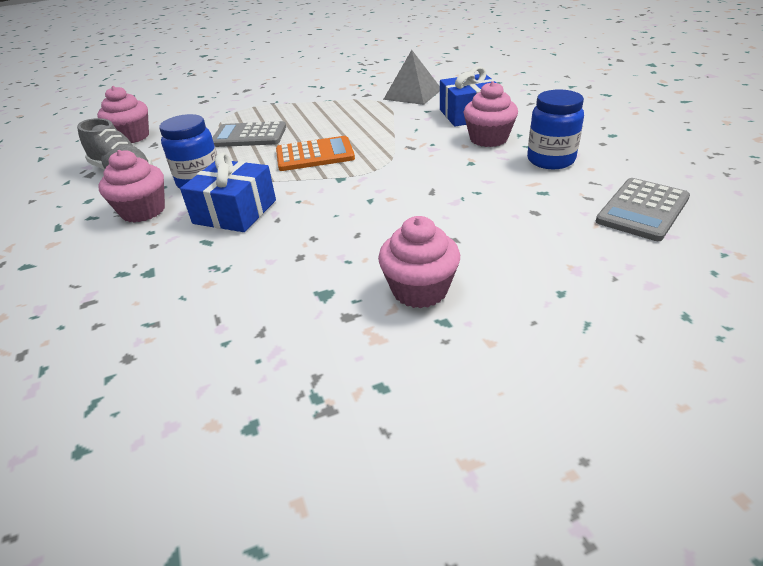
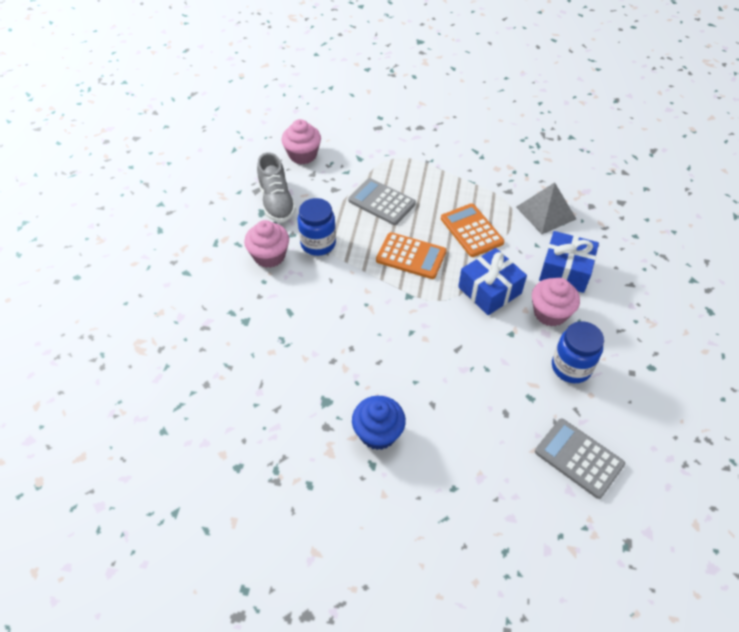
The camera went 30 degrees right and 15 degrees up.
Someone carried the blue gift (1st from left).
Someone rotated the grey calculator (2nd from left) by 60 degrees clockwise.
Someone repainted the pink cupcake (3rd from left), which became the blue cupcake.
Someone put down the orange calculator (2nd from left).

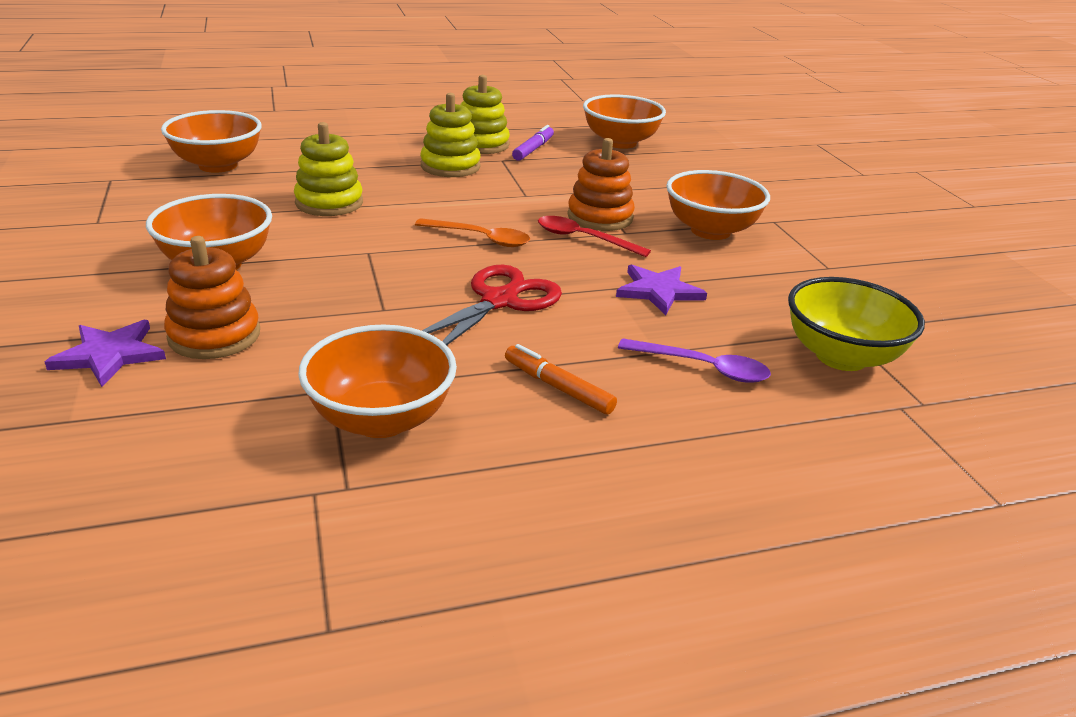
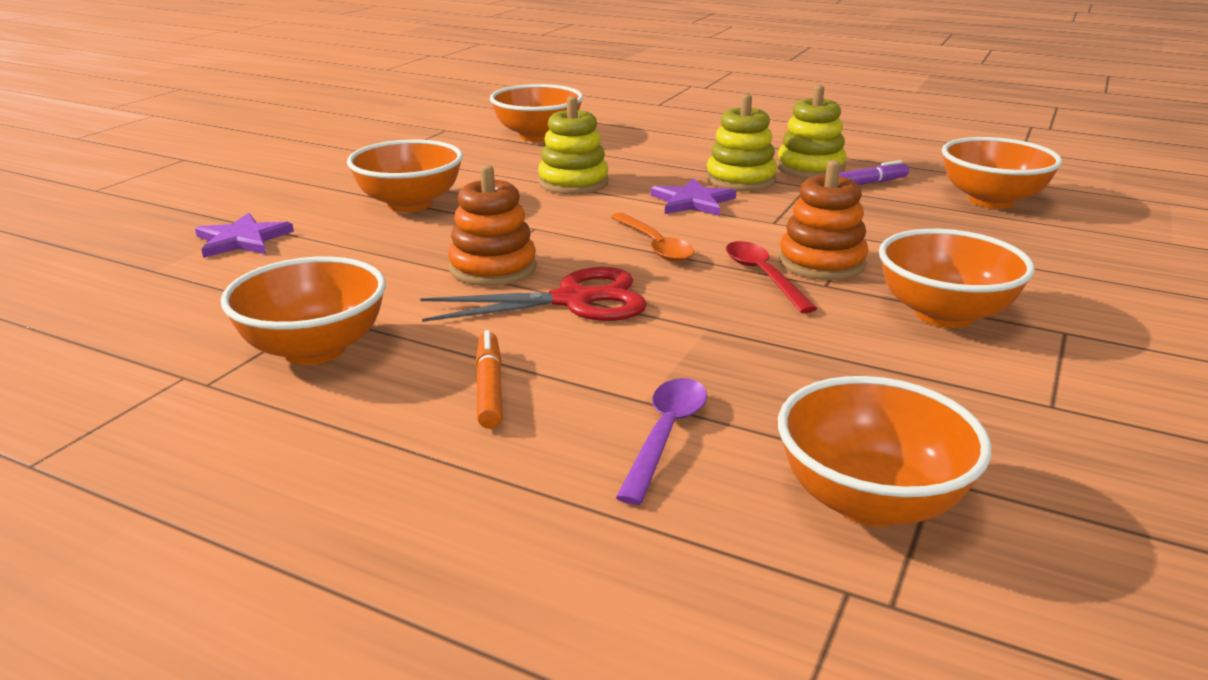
The camera went 45 degrees right and 5 degrees down.
Someone carried the orange stacking toy (1st from left).
Someone carried the purple star (2nd from left).
Someone repainted the yellow bowl, which became the orange bowl (4th from left).
Someone rotated the purple spoon by 135 degrees counterclockwise.

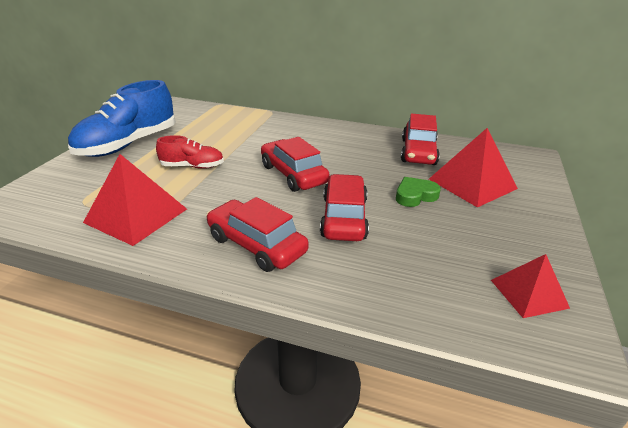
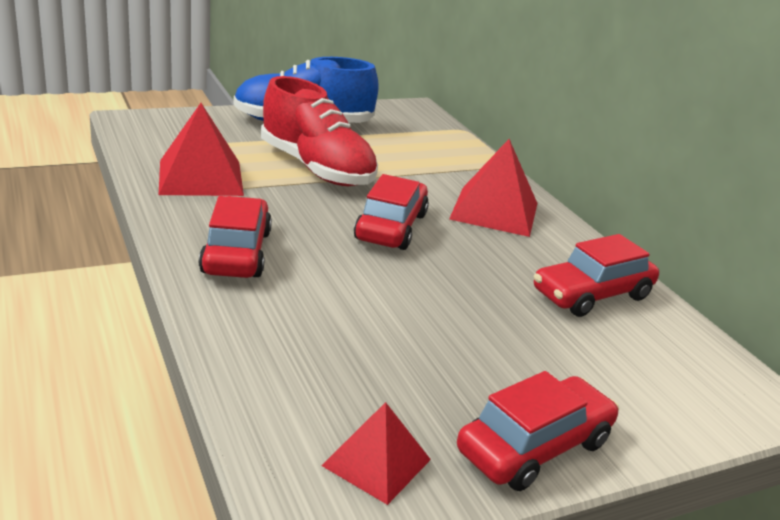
The camera went 45 degrees right and 5 degrees down.
Someone carried the red pyramid (2nd from left in the first image).
Someone scaled the red shoe by 1.90.
Someone carried the red car (3rd from left).
Someone took away the green heart.

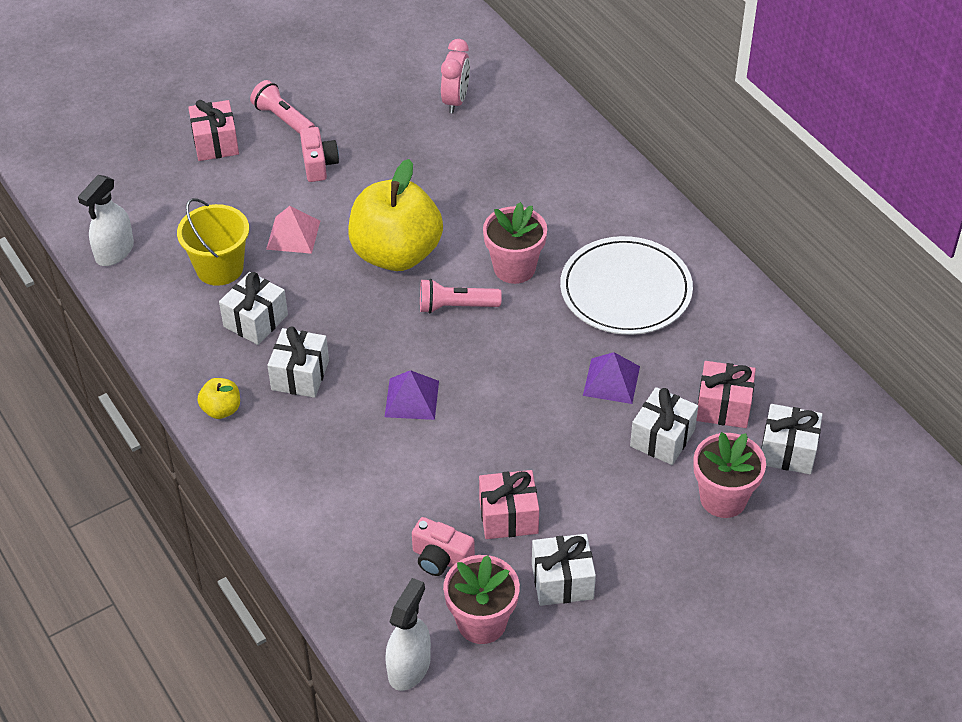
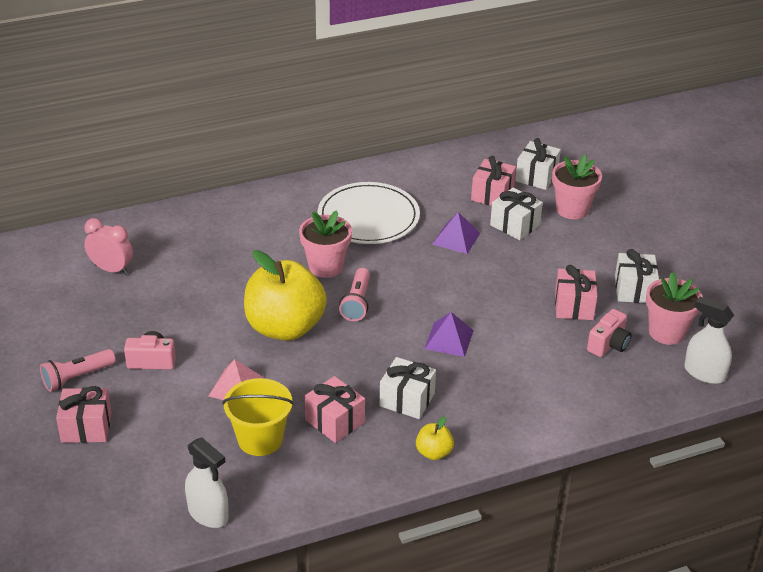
The camera went 80 degrees left and 10 degrees down.
Someone repainted the white gift (1st from left), which became the pink gift (2nd from left).

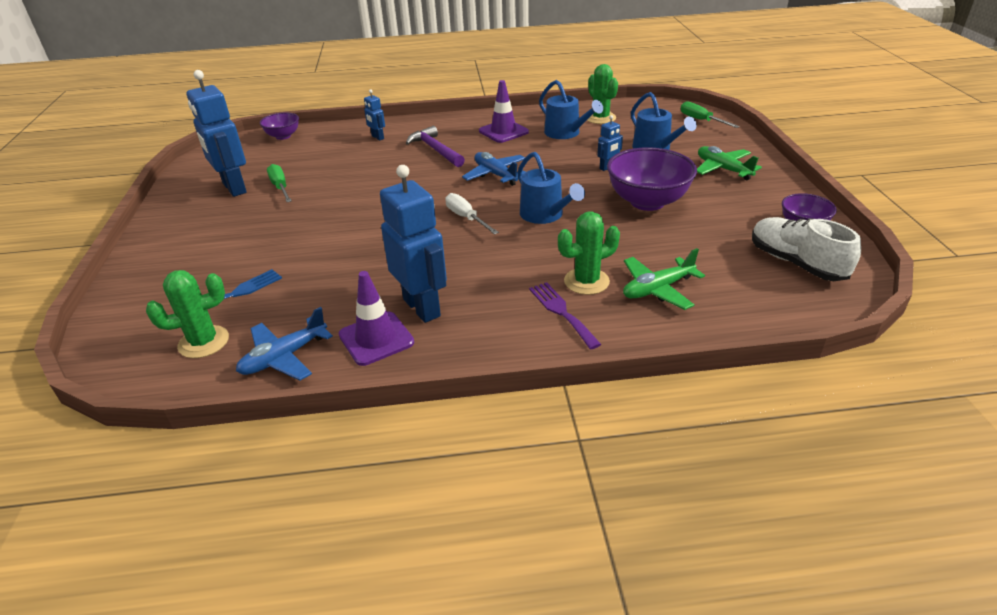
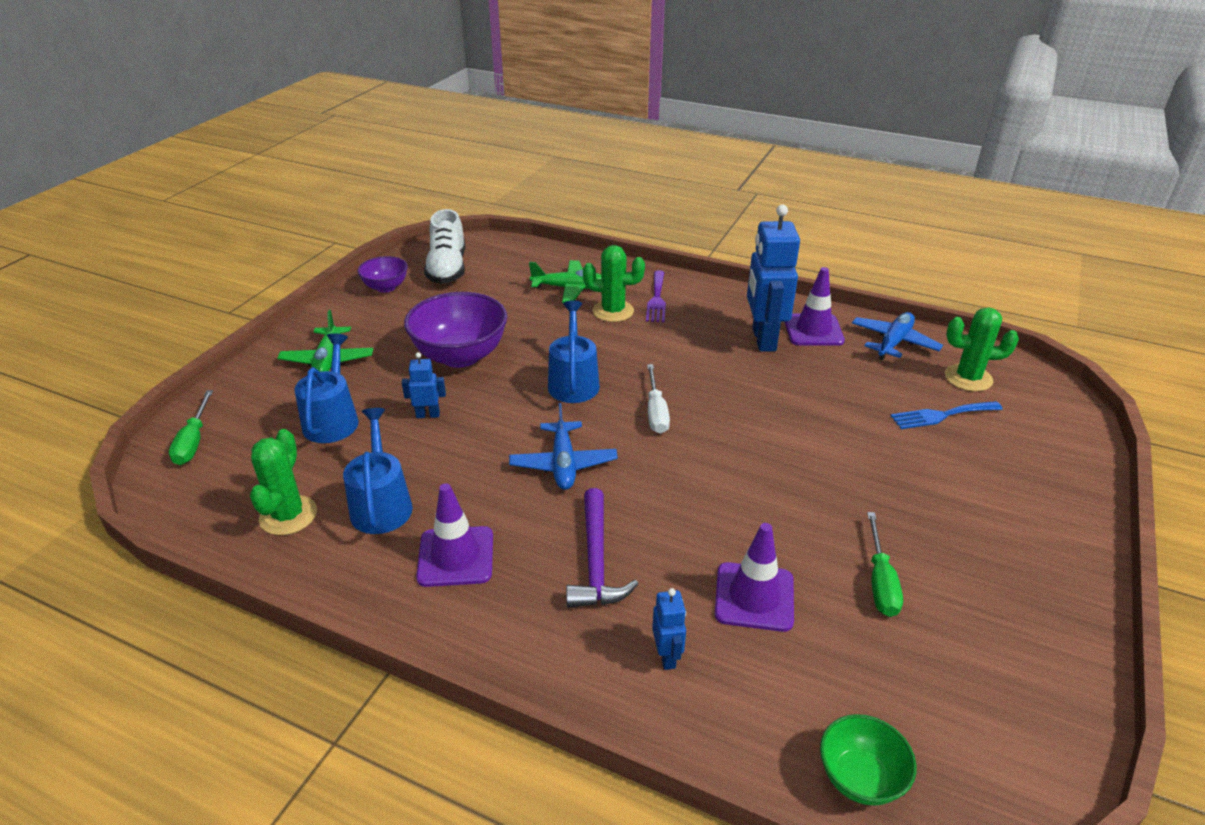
The camera went 150 degrees left and 0 degrees up.
Someone took away the blue robot (1st from left).
Someone repainted the purple bowl (1st from left), which became the green bowl.
Someone rotated the blue plane (1st from left in the first image) by 45 degrees counterclockwise.
Someone put down the purple traffic cone (2nd from left).

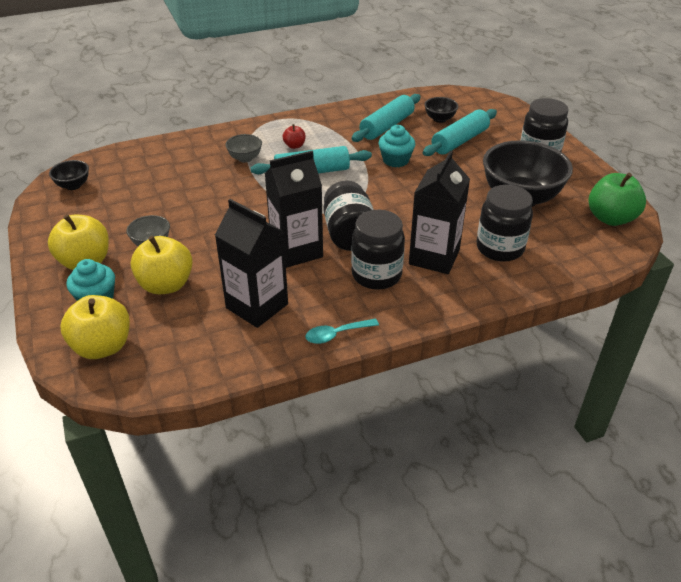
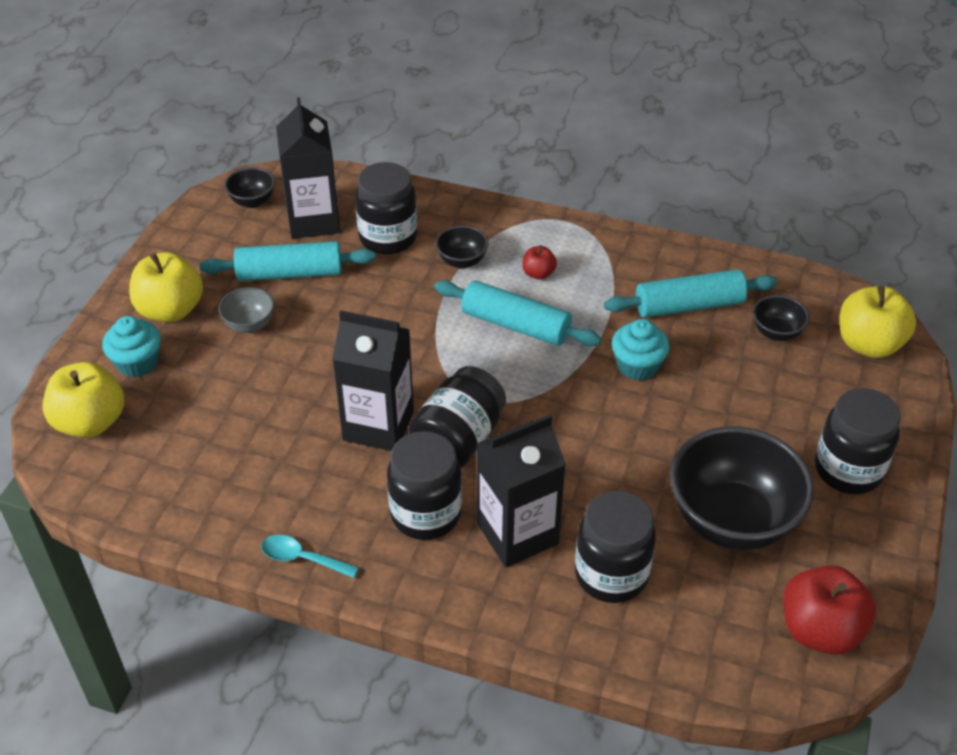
The camera went 40 degrees right and 5 degrees up.
Someone carried the turquoise rolling pin (3rd from left in the first image).
Someone repainted the grey bowl (2nd from left), which became the black bowl (2nd from left).
Someone repainted the green apple, which became the red apple (2nd from left).
Someone carried the black carton (1st from left).
Someone carried the yellow apple (3rd from left).
Someone put down the black jar (1st from left).

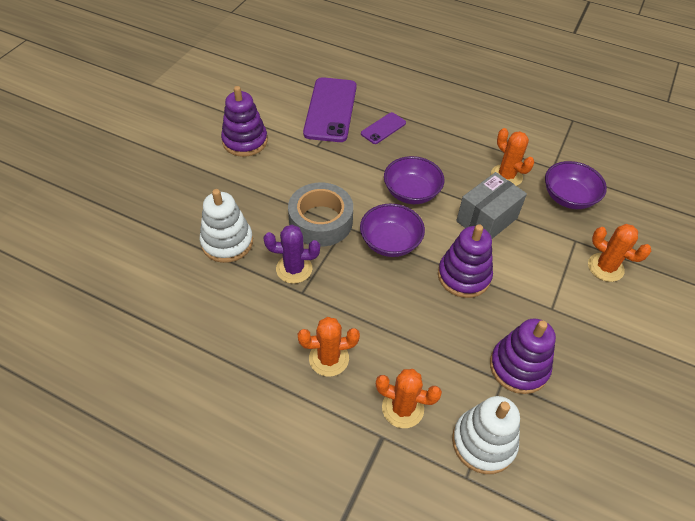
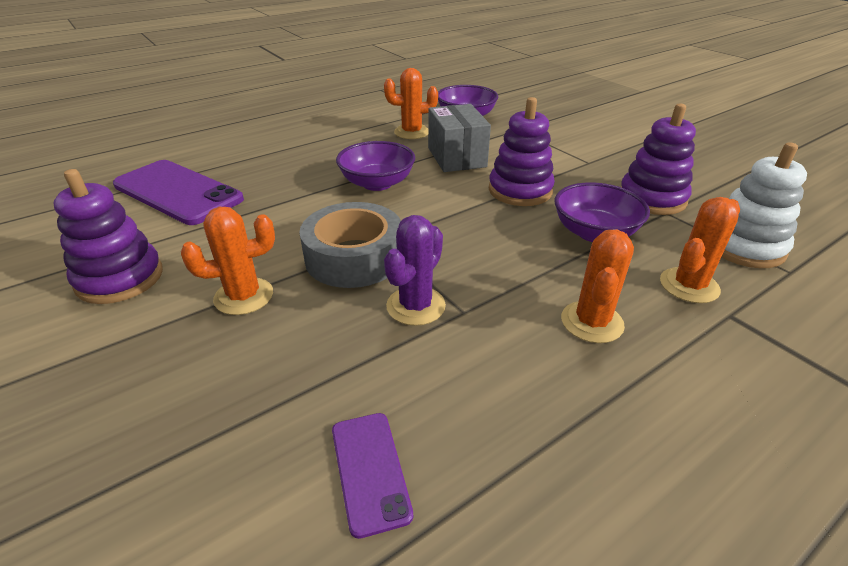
The camera went 60 degrees left and 15 degrees down.
Someone carried the purple phone (2nd from left).
Someone took away the white stacking toy (1st from left).
Someone carried the purple bowl (1st from left in the first image).
Someone carried the orange cactus (4th from left in the first image).

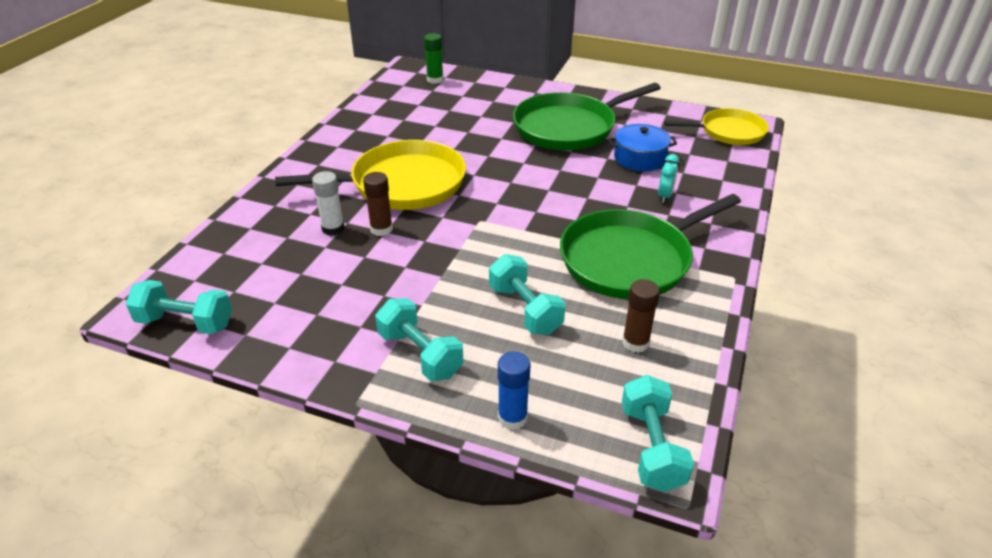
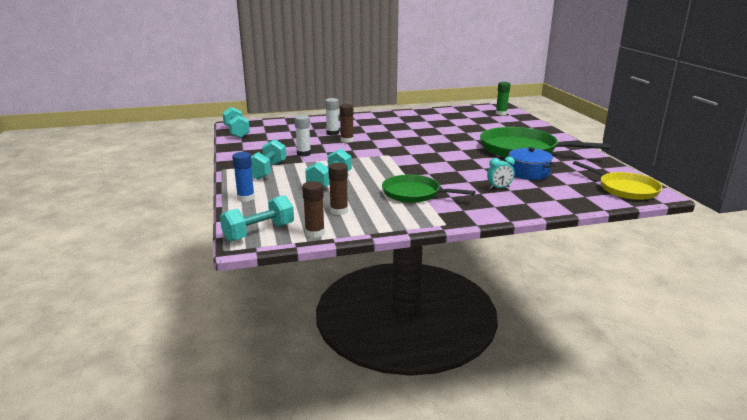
The camera went 55 degrees right and 15 degrees down.
Someone took away the yellow pan (1st from left).
Someone scaled the green pan (2nd from left in the first image) by 0.63.
Someone put down the white glue stick (1st from left).
Someone put down the brown glue stick (1st from left).

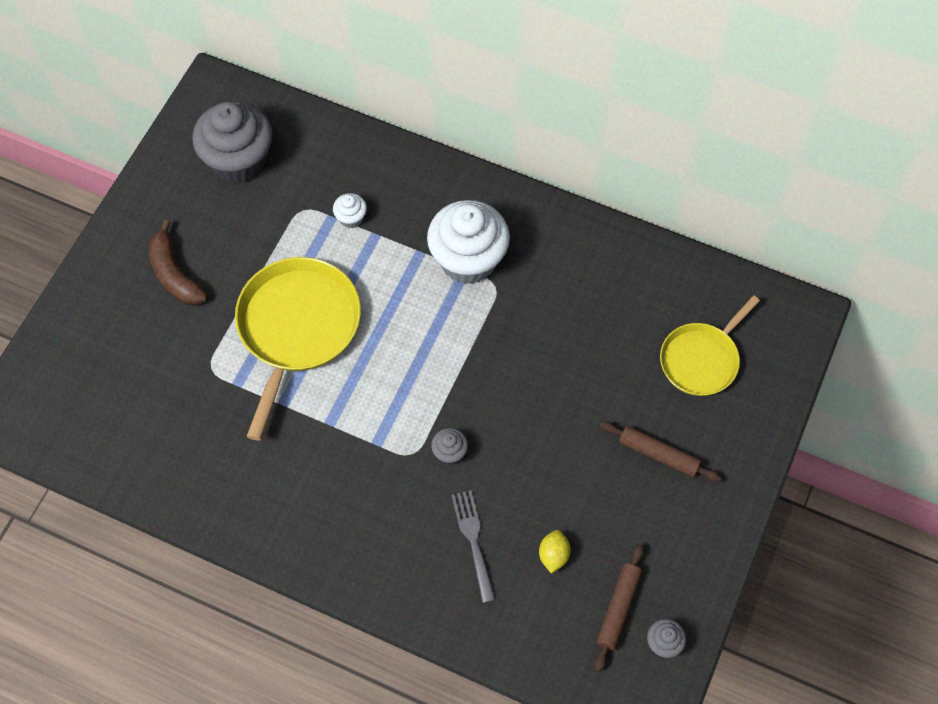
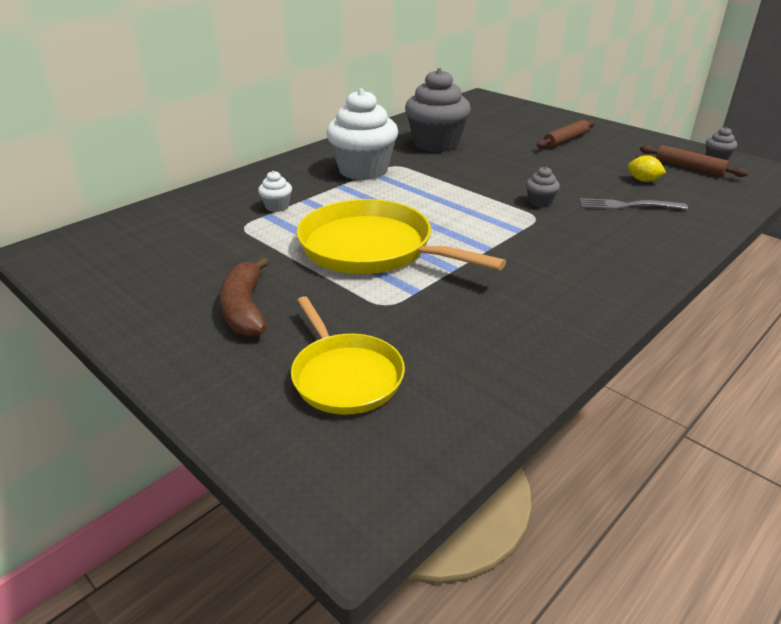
The camera went 70 degrees left and 30 degrees down.
Someone carried the grey cupcake (1st from left).
Someone rotated the brown banana by 90 degrees clockwise.
Someone carried the yellow pan (2nd from left in the first image).

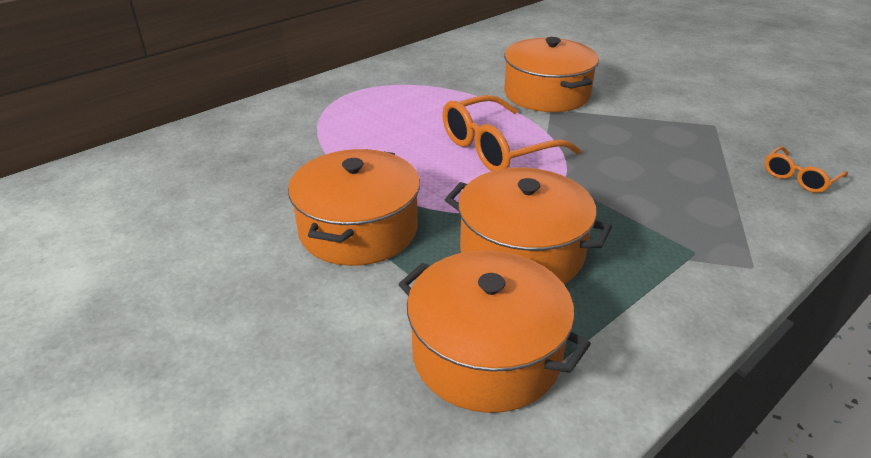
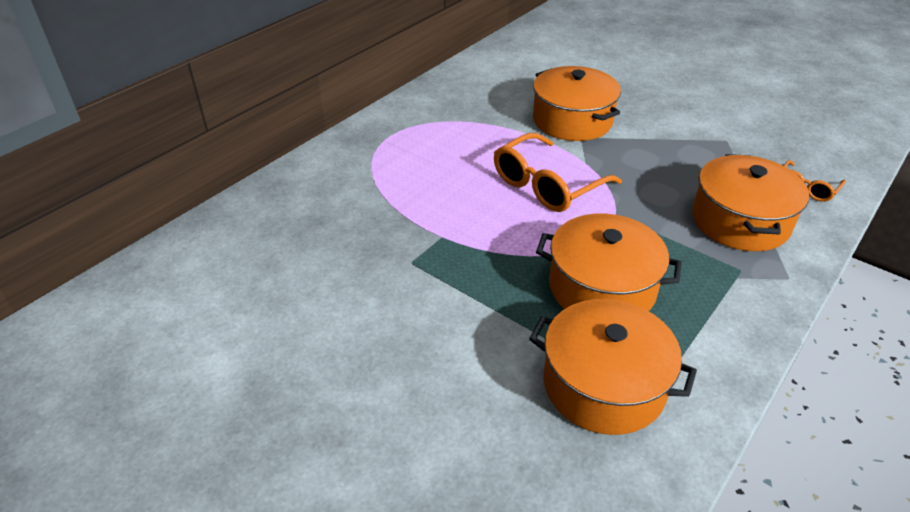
The camera went 10 degrees left and 5 degrees up.
Someone carried the orange pot (1st from left in the first image).

